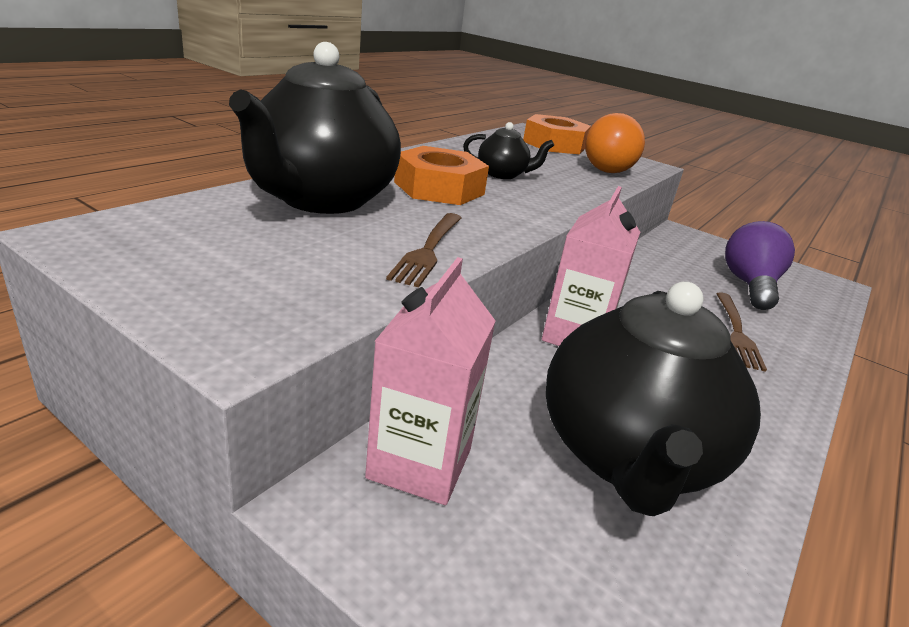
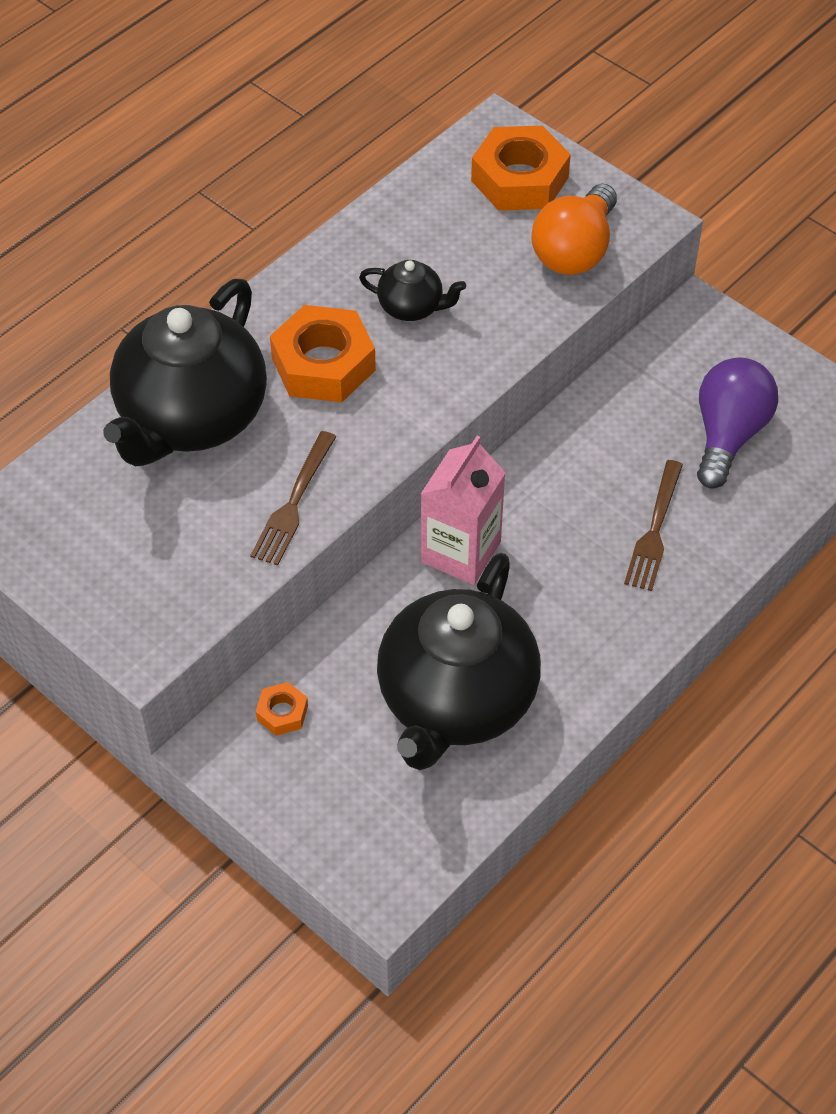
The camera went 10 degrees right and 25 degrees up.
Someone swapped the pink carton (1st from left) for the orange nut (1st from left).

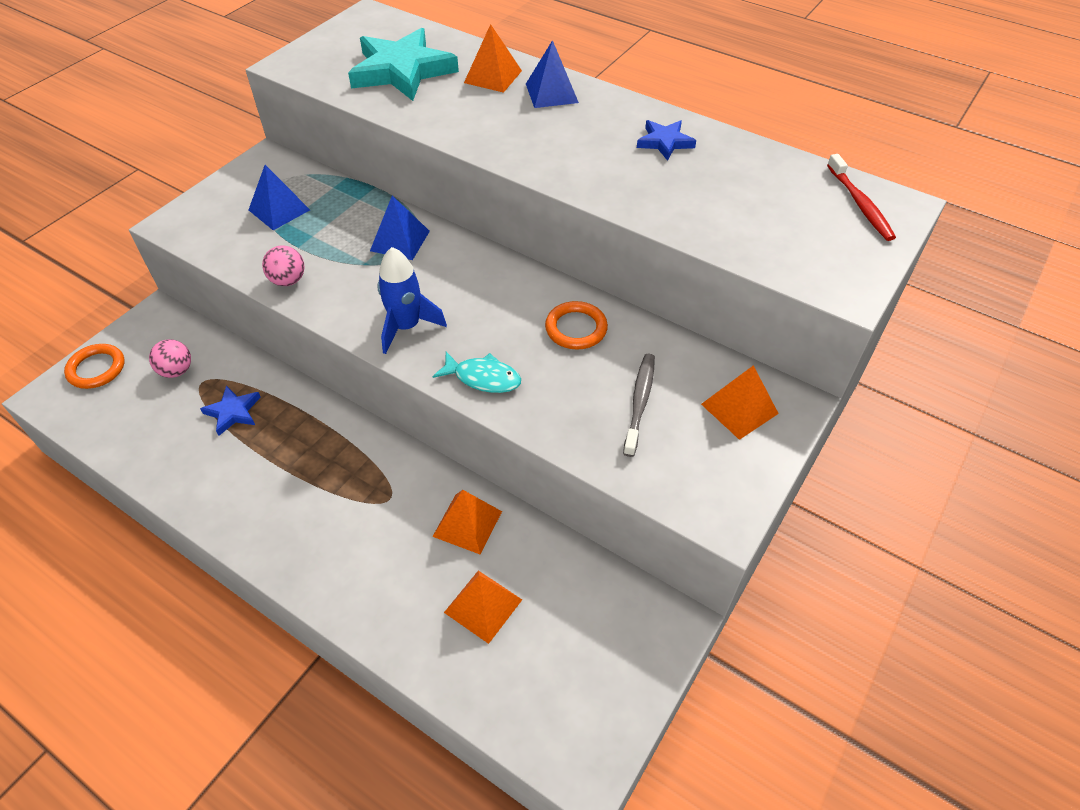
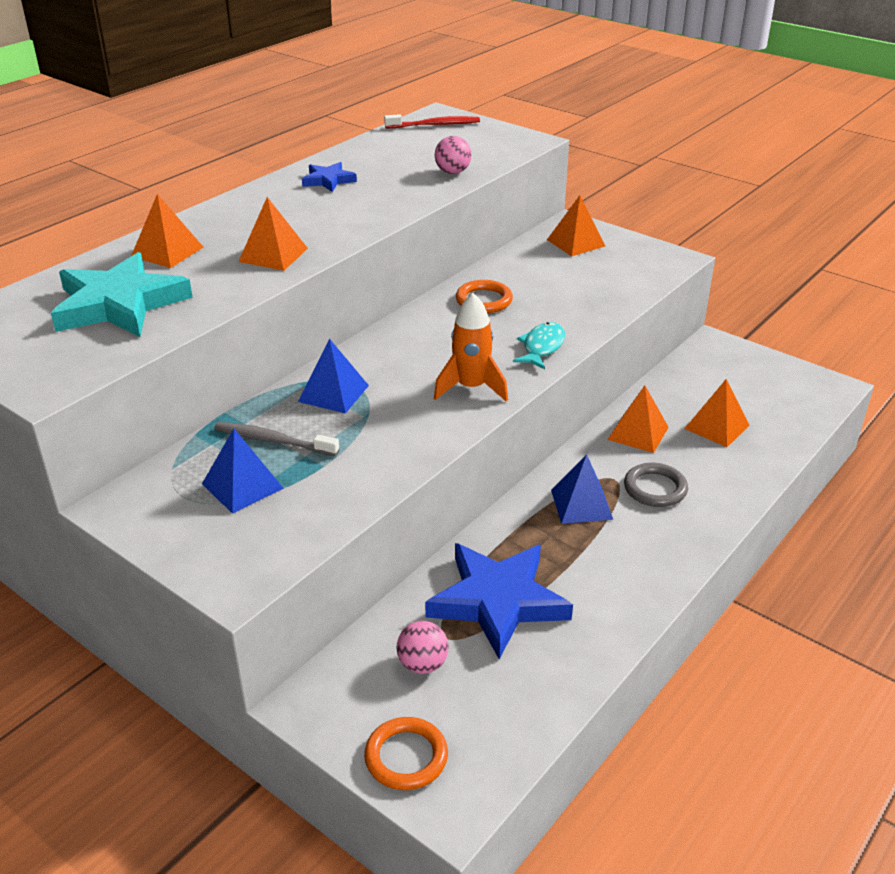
The camera went 85 degrees left and 15 degrees down.
Someone carried the blue pyramid (3rd from left).
Someone carried the pink ball (2nd from left).
Someone repainted the blue rocket, which became the orange rocket.
Someone carried the grey toothbrush.
Someone scaled the blue star (1st from left in the first image) by 2.04.
Someone put down the orange pyramid (2nd from left).
Someone put down the grey ring.

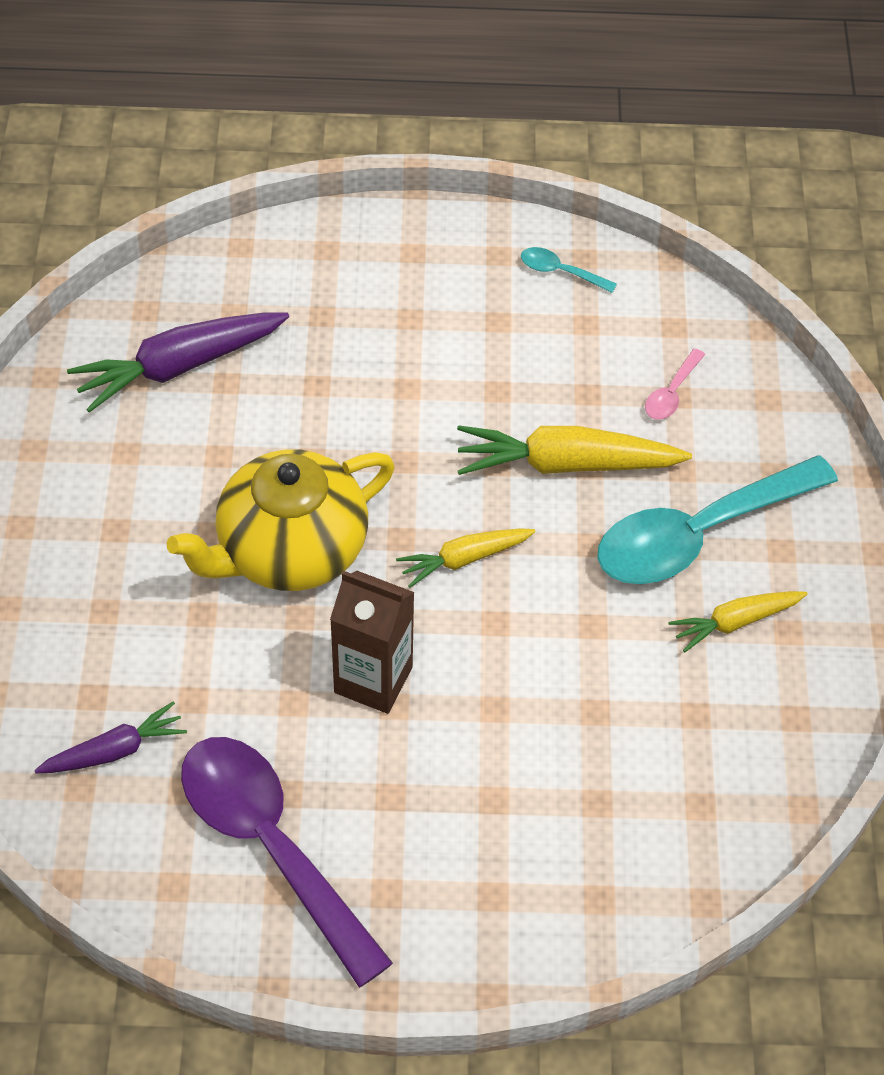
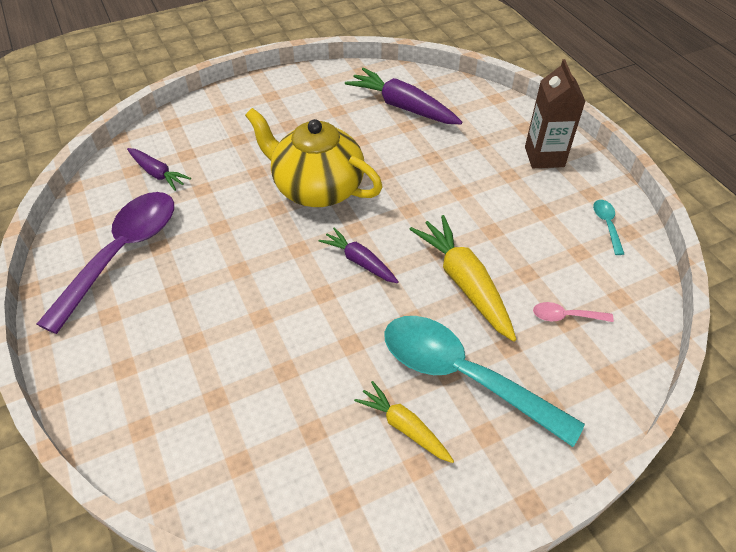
The camera went 65 degrees right and 5 degrees down.
Someone repainted the yellow carrot (1st from left), which became the purple carrot (2nd from left).
Someone carried the brown carton.

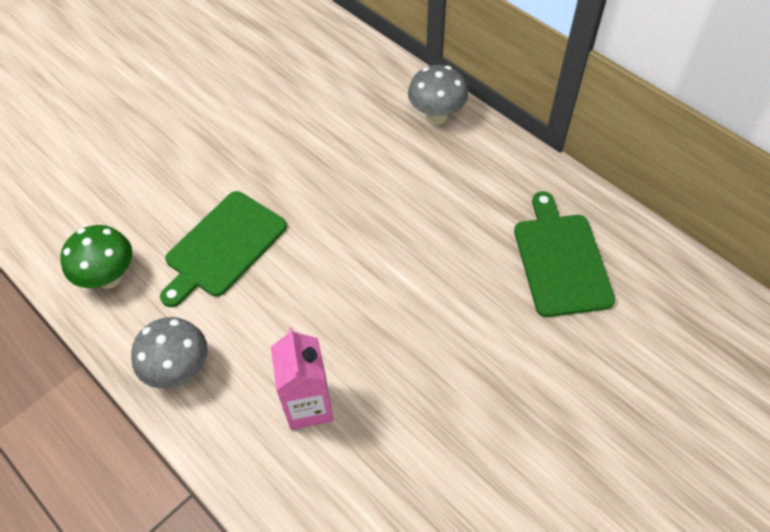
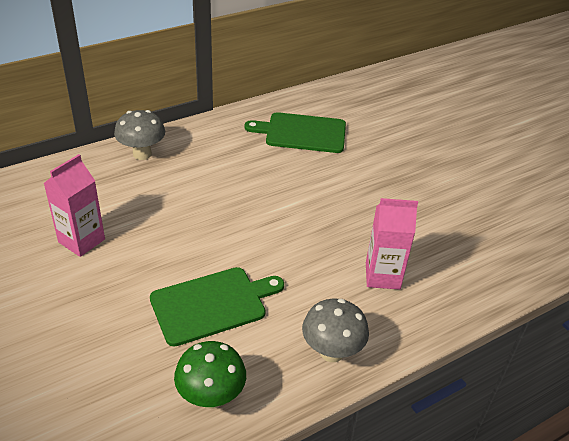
The camera went 80 degrees left and 15 degrees down.
Someone rotated the green cutting board (1st from left) by 75 degrees counterclockwise.
Someone put down the pink carton (1st from left).

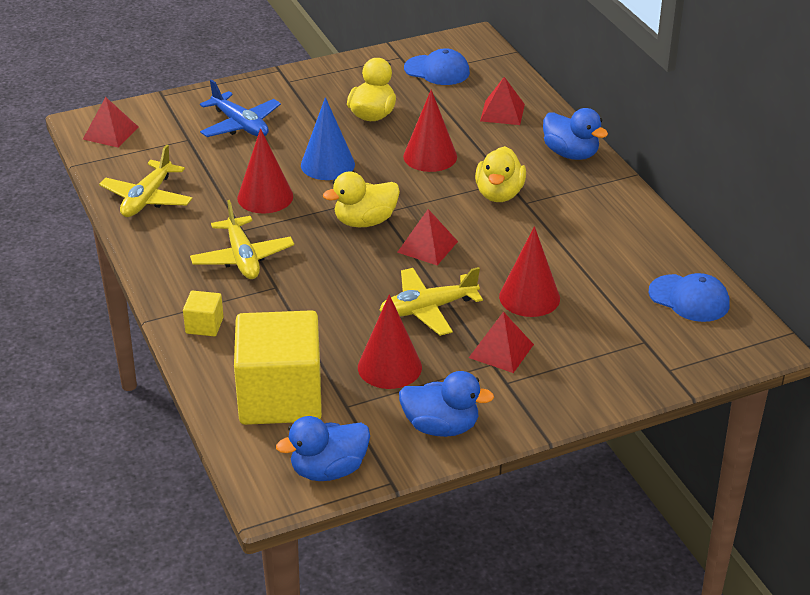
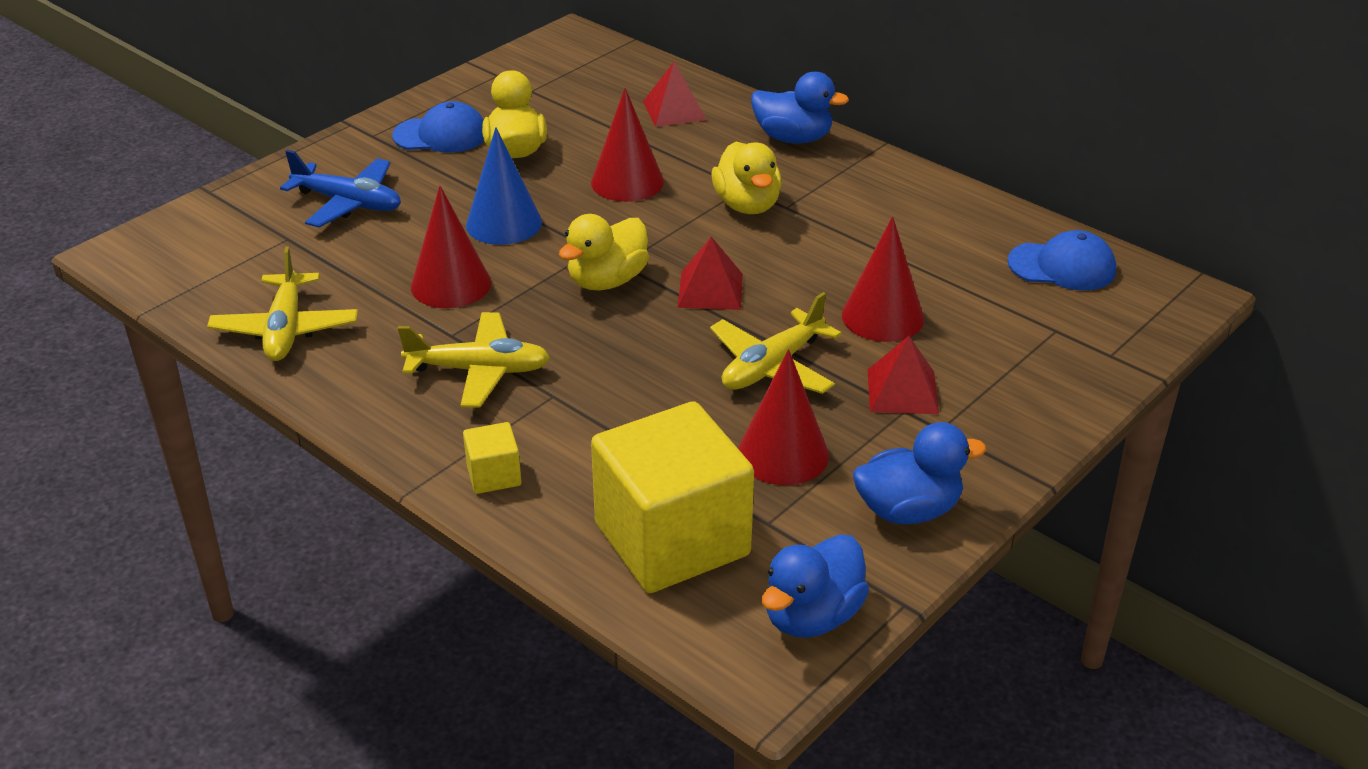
The camera went 25 degrees left and 0 degrees up.
Someone carried the blue cap (1st from left).
Someone took away the red pyramid (1st from left).
Someone rotated the yellow plane (2nd from left) by 45 degrees counterclockwise.

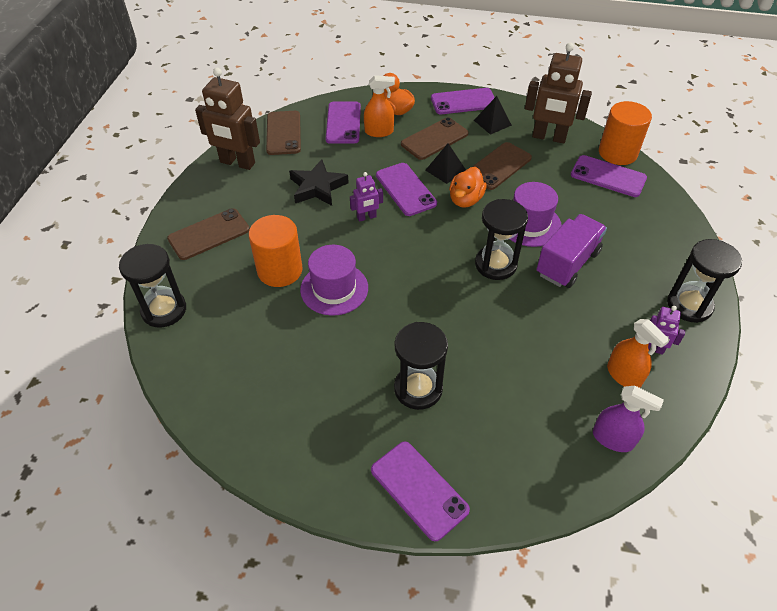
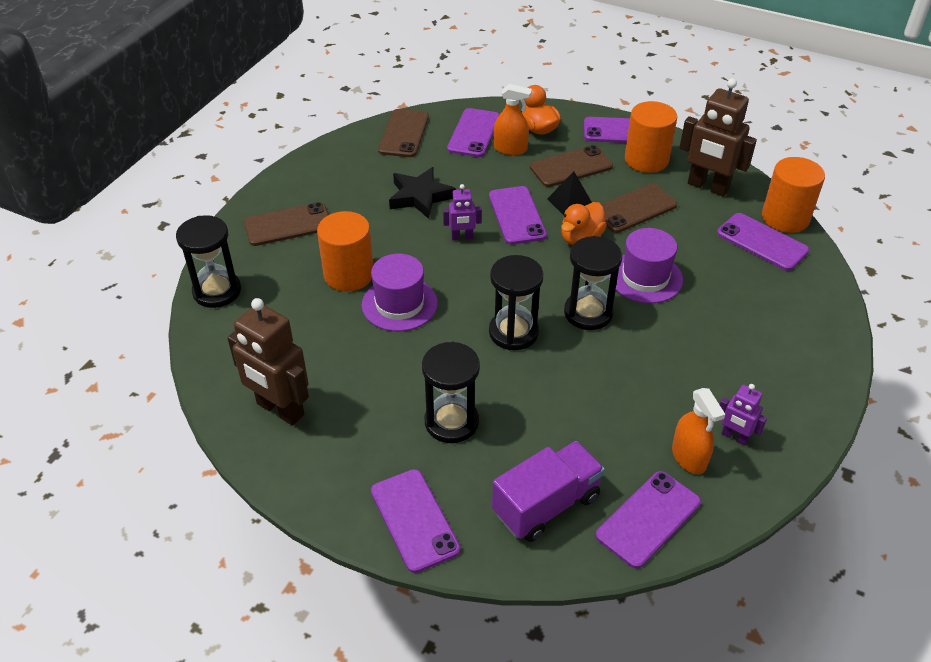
The camera went 15 degrees right and 5 degrees down.
Someone carried the brown robot (1st from left).
Someone swapped the black pyramid (2nd from left) for the orange cylinder (2nd from left).
Someone carried the purple truck.
Someone carried the black hourglass (4th from left in the first image).
Someone swapped the purple spray bottle for the purple phone (5th from left).

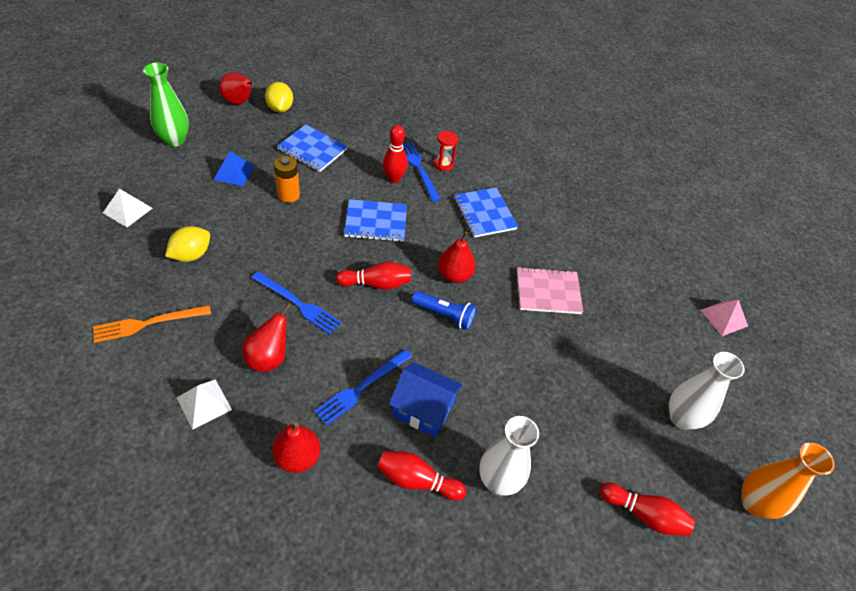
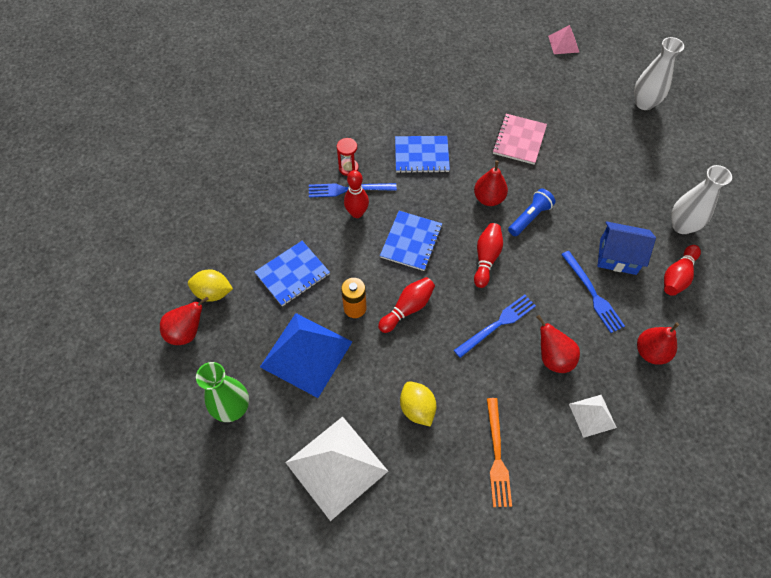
The camera went 65 degrees left and 10 degrees up.
Someone scaled the blue pyramid by 1.97.
Someone scaled the white pyramid (1st from left) by 1.97.
Someone rotated the blue house by 60 degrees clockwise.
Someone took away the orange vase.
Someone carried the red bowling pin (4th from left in the first image).

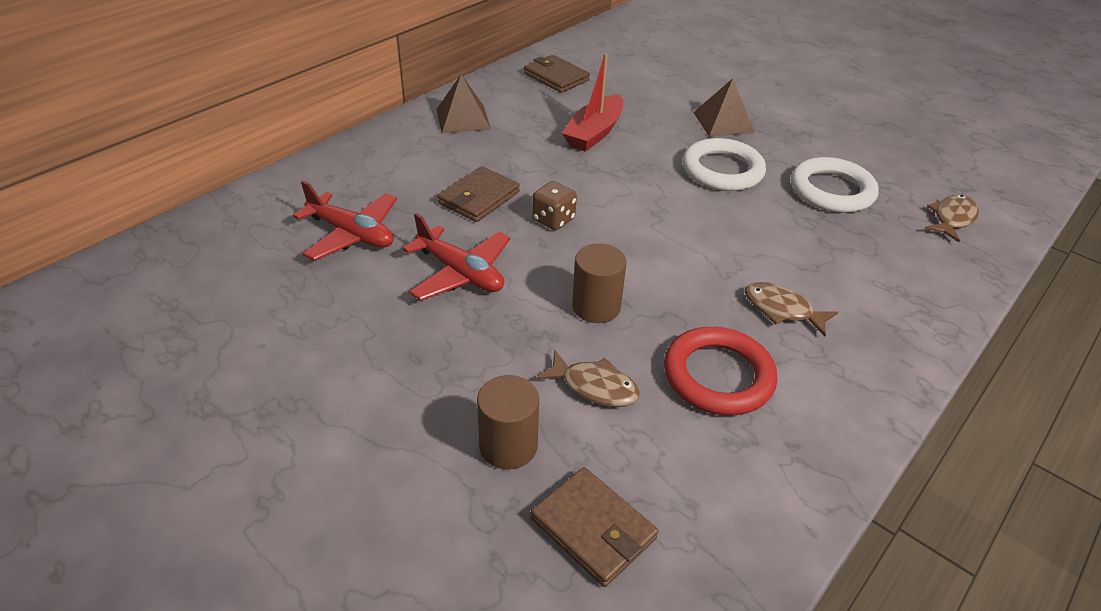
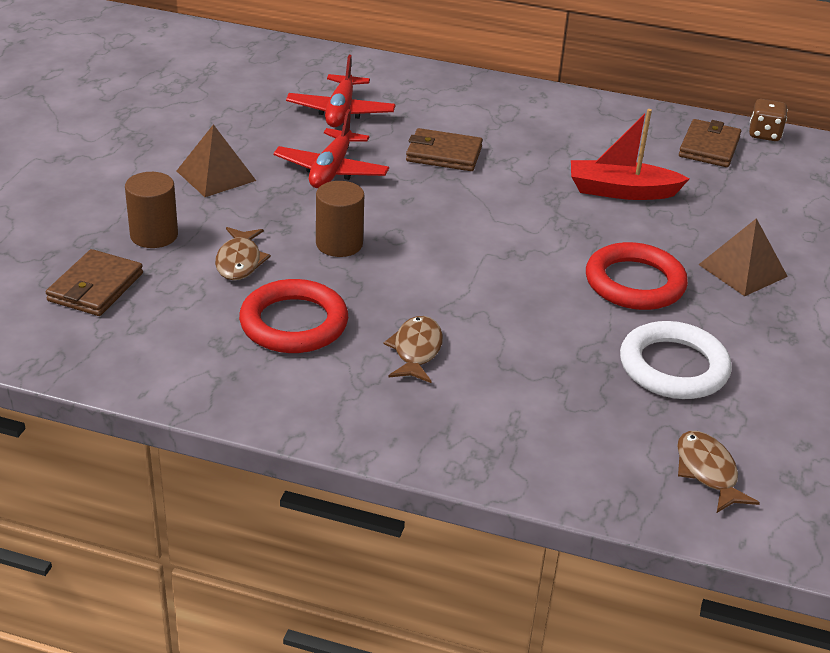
The camera went 65 degrees right and 5 degrees down.
Someone carried the brown pyramid (1st from left).
Someone repainted the white ring (1st from left), which became the red ring (2nd from left).
Someone carried the brown dice.
Someone rotated the brown fish (3rd from left) by 120 degrees counterclockwise.

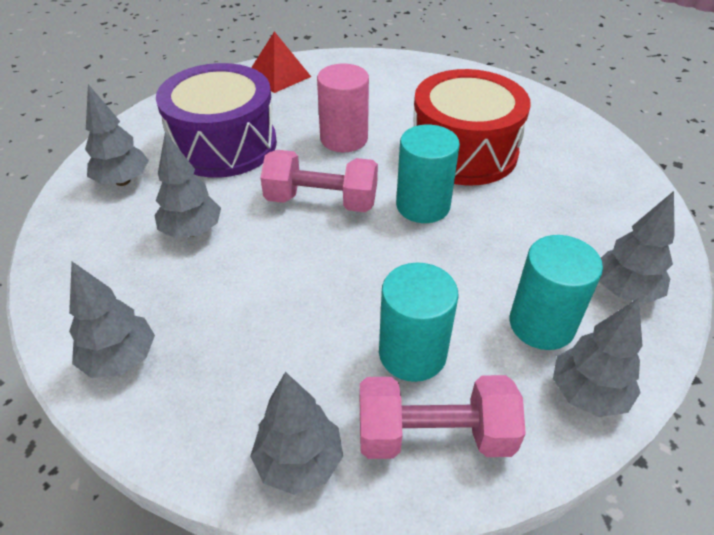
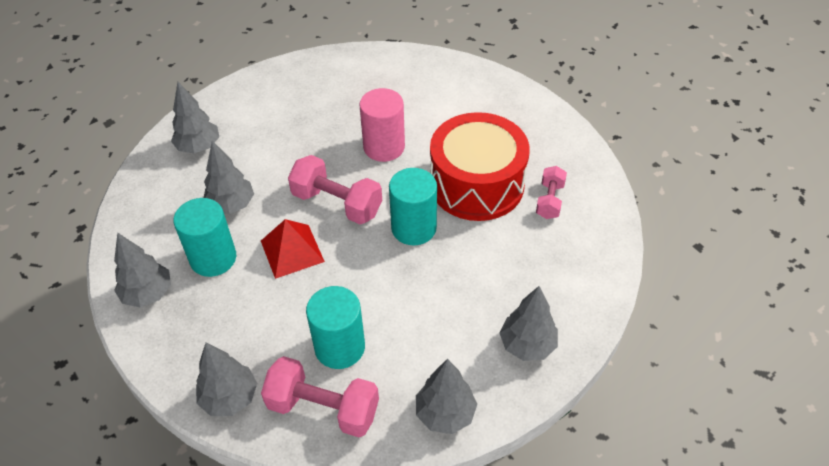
The camera went 20 degrees right and 5 degrees up.
Someone carried the red pyramid.
Someone took away the purple drum.
Someone carried the turquoise cylinder (3rd from left in the first image).
Someone put down the pink dumbbell (3rd from left).

